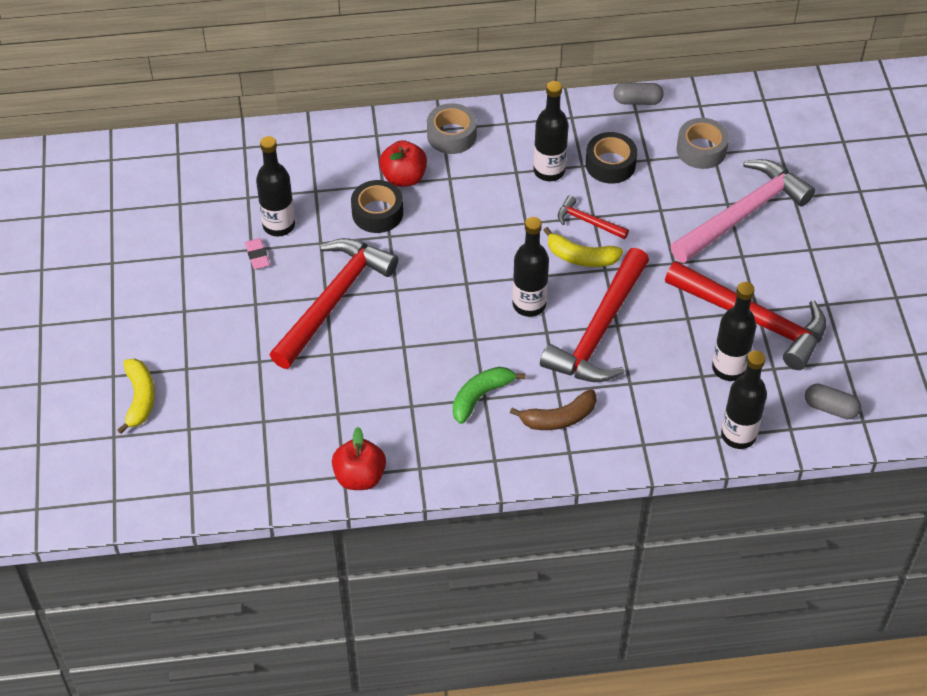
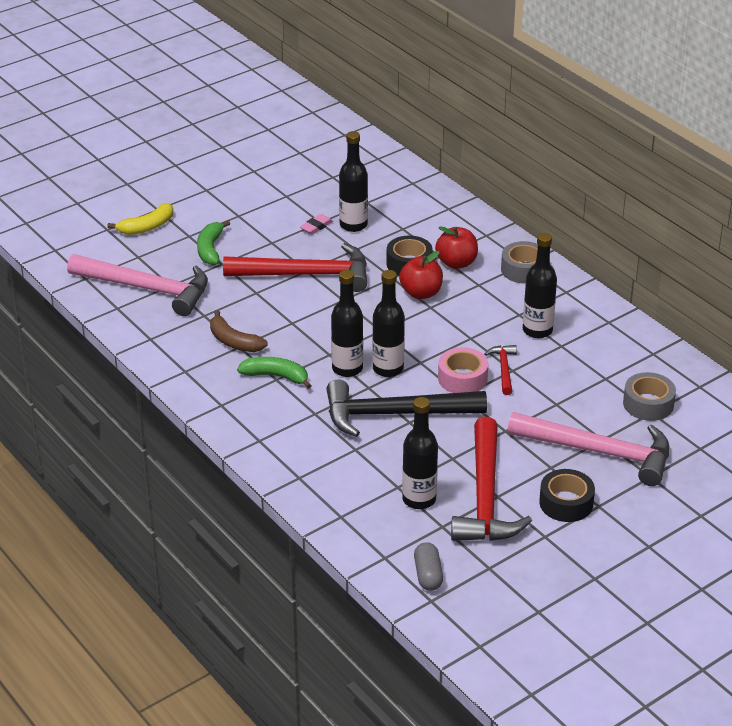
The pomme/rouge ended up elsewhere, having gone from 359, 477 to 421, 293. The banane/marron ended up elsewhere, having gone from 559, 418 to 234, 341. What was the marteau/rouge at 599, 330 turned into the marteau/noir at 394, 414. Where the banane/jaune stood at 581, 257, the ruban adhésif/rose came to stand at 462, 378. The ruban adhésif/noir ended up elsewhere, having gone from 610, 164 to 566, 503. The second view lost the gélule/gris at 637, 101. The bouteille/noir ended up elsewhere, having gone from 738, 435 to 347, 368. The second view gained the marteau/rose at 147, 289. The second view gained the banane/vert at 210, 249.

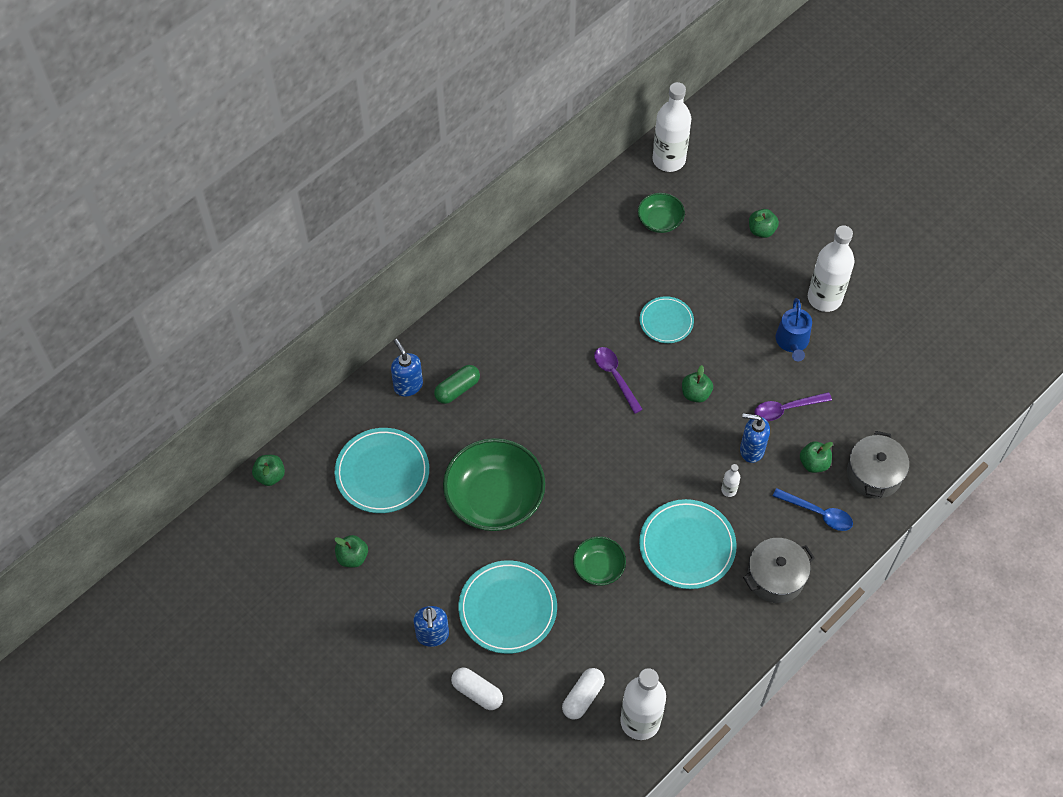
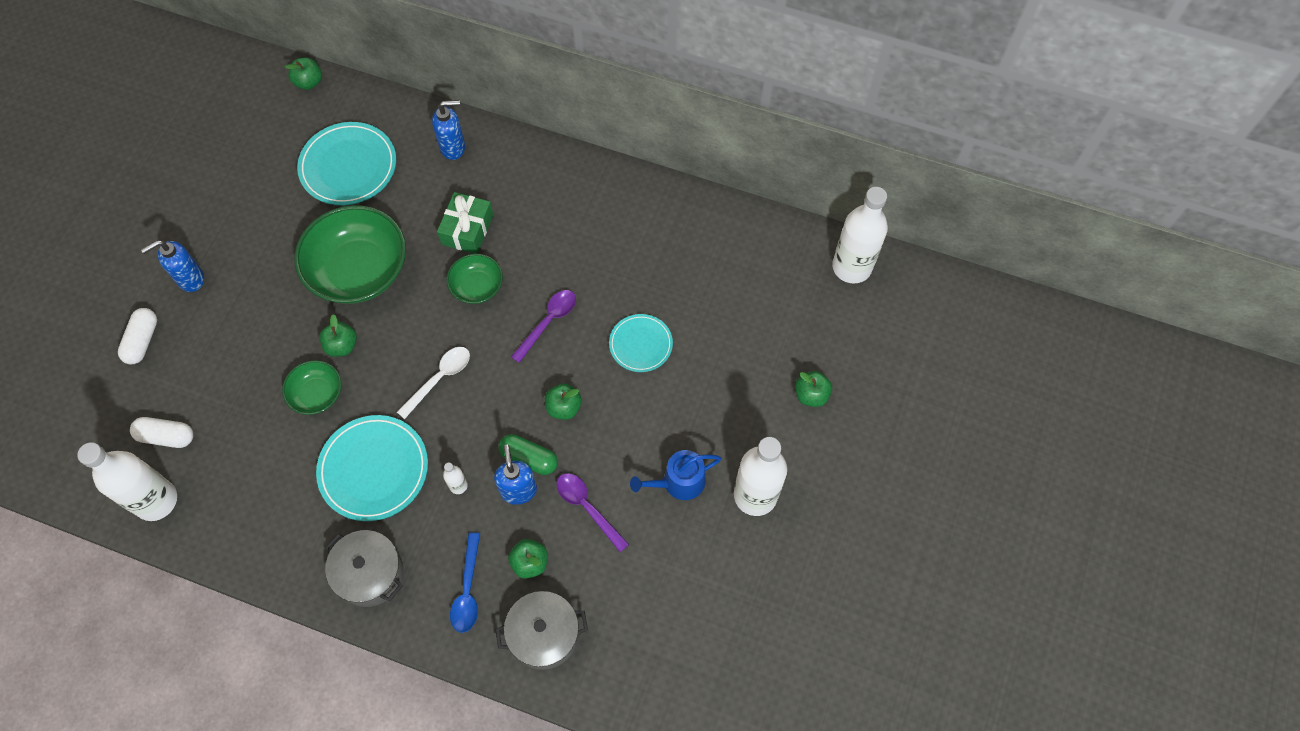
The pomme/vert ended up elsewhere, having gone from 352, 557 to 342, 346. The distributeur de savon/bleu at 408, 385 ended up facing another way, 45 degrees clockwise from before. The gélule/vert ended up elsewhere, having gone from 457, 389 to 529, 458. The second view lost the assiette/turquoise at 507, 608. The bol/vert ended up elsewhere, having gone from 660, 221 to 477, 287. The second view gained the cuillère/blanc at 439, 379. The second view gained the cadeau/vert at 467, 229.

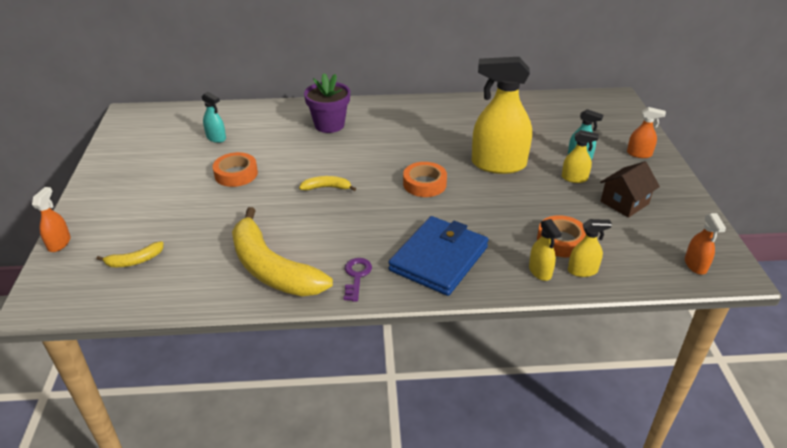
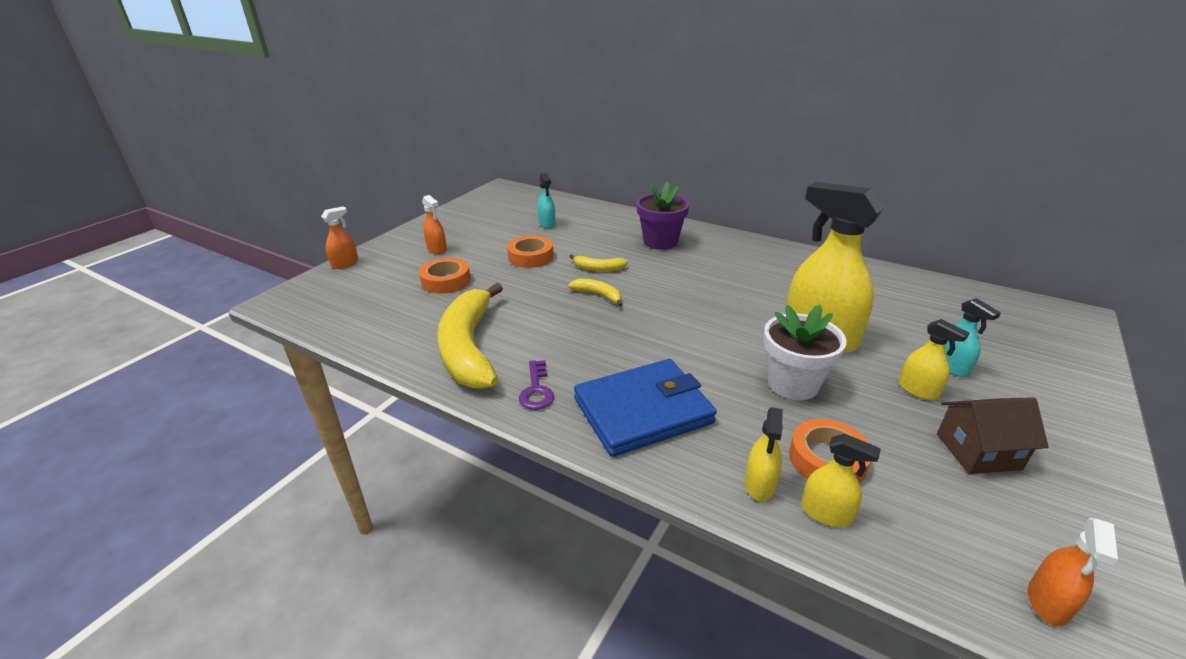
The banane/jaune ended up elsewhere, having gone from 135, 260 to 598, 268. The clé/violet at 356, 276 ended up facing another way, 135 degrees clockwise from before. The ruban adhésif/orange ended up elsewhere, having gone from 424, 184 to 446, 281. The vaporisateur/orange ended up elsewhere, having gone from 639, 154 to 437, 249. The second view gained the pot de fleurs/blanc at 793, 384.

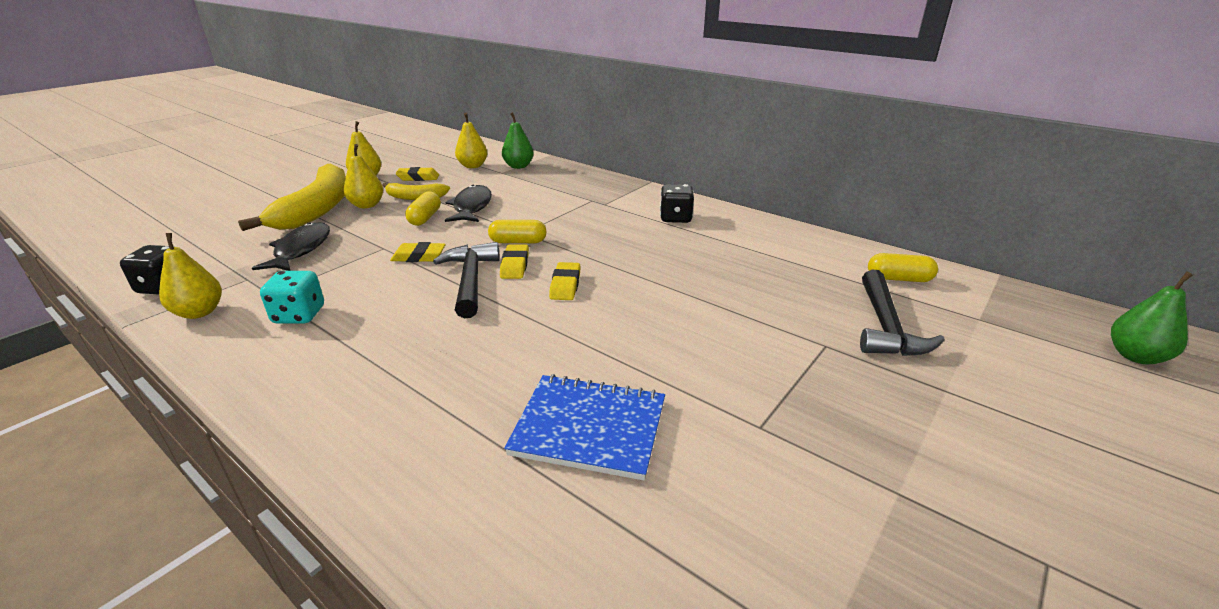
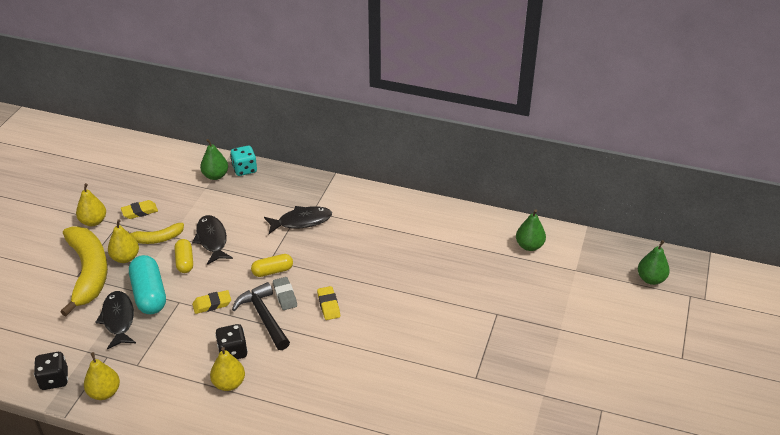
The dé/turquoise ended up elsewhere, having gone from 299, 315 to 244, 169. The poire/jaune ended up elsewhere, having gone from 473, 166 to 229, 383. What was the gomme/jaune at 515, 266 turned into the gomme/gris at 285, 296. The second view lost the carnet/bleu at 589, 428. The dé/noir ended up elsewhere, having gone from 675, 218 to 233, 352. The second view lost the marteau/noir at 886, 327. Where the gélule/jaune stood at 899, 279, the poire/vert came to stand at 529, 246. The second view gained the gélule/turquoise at 149, 294. The second view gained the poisson/noir at 301, 221.

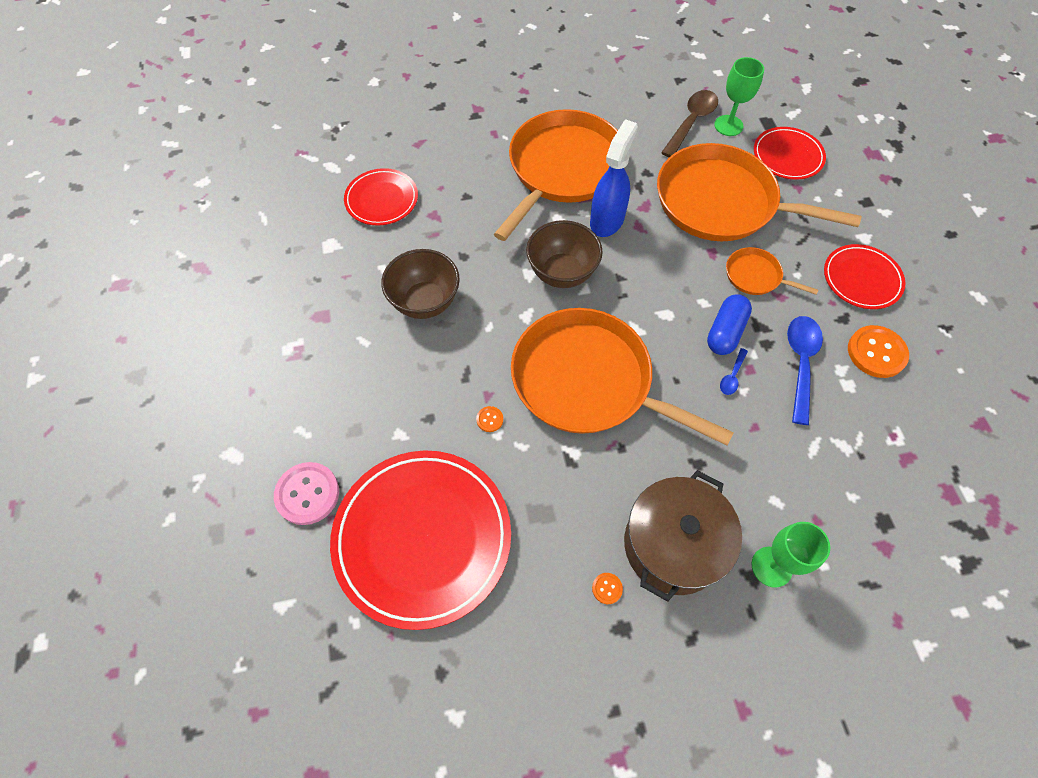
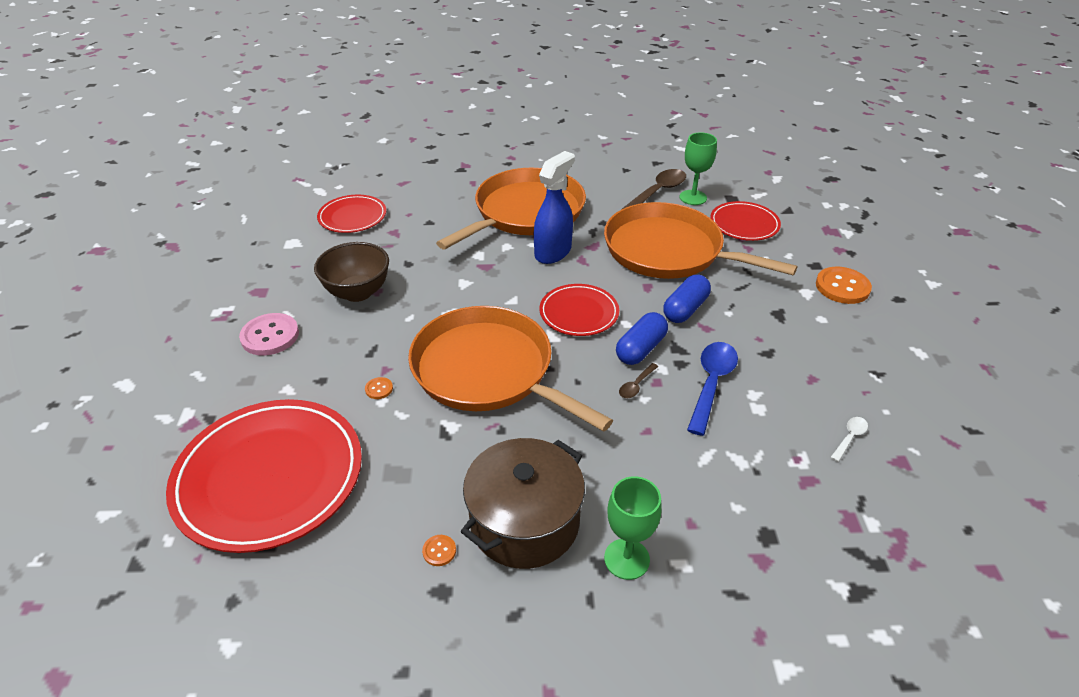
The bouton/rose ended up elsewhere, having gone from 307, 494 to 270, 336. The second view lost the bol/marron at 562, 273. What was the cuillère/bleu at 732, 376 turned into the cuillère/marron at 636, 385. Where the poêle/orange stood at 755, 276, the gélule/bleu came to stand at 685, 309. The assiette/rouge ended up elsewhere, having gone from 861, 279 to 579, 313. The bouton/orange ended up elsewhere, having gone from 876, 352 to 842, 287. The second view gained the cuillère/blanc at 849, 437.

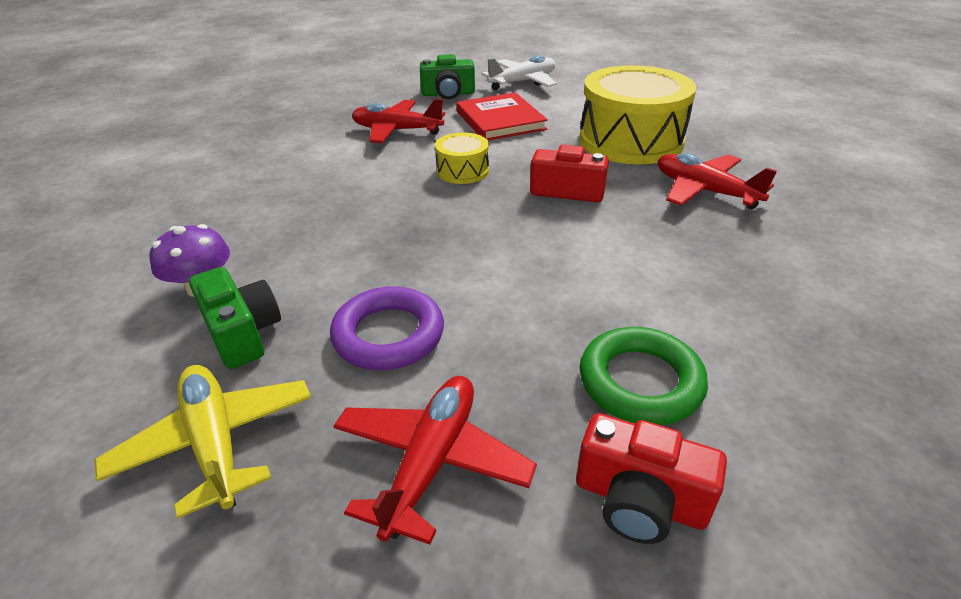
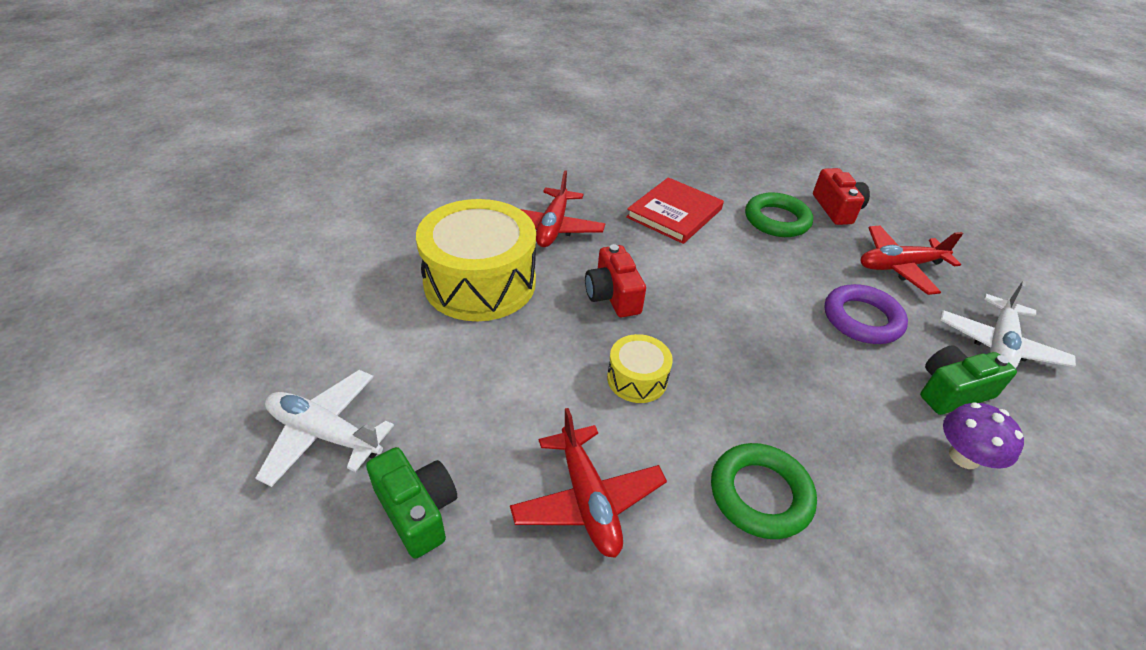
What was the avion/jaune at 215, 443 turned into the avion/blanc at 999, 345. The appareil photo/vert at 242, 333 ended up facing another way, 45 degrees clockwise from before. The livre/rouge ended up elsewhere, having gone from 500, 120 to 674, 213. The second view gained the anneau/vert at 760, 494.

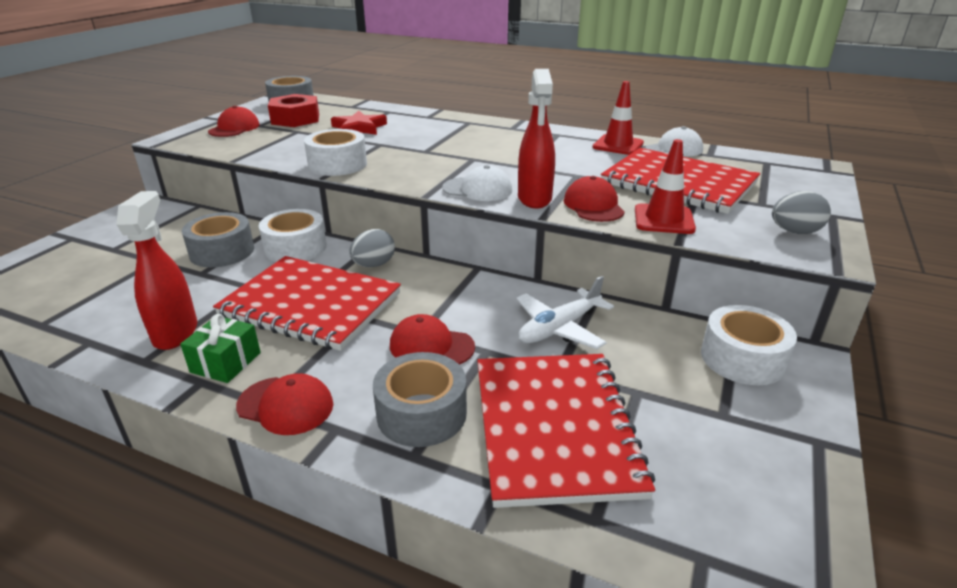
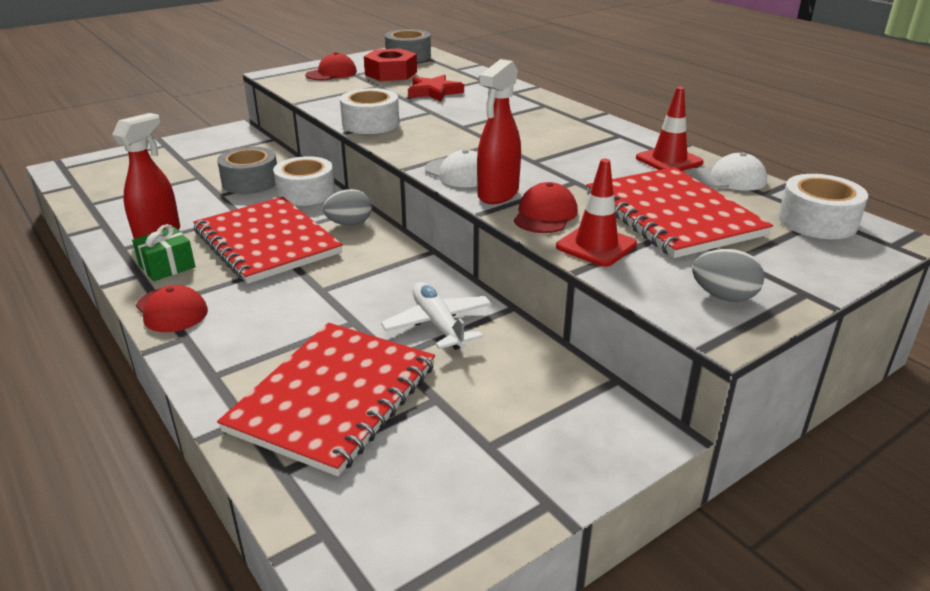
The second view lost the ruban adhésif/gris at 421, 413. The second view lost the casquette/rouge at 431, 346. The avion/blanc at 559, 328 ended up facing another way, 75 degrees clockwise from before. The ruban adhésif/blanc ended up elsewhere, having gone from 742, 358 to 817, 221.

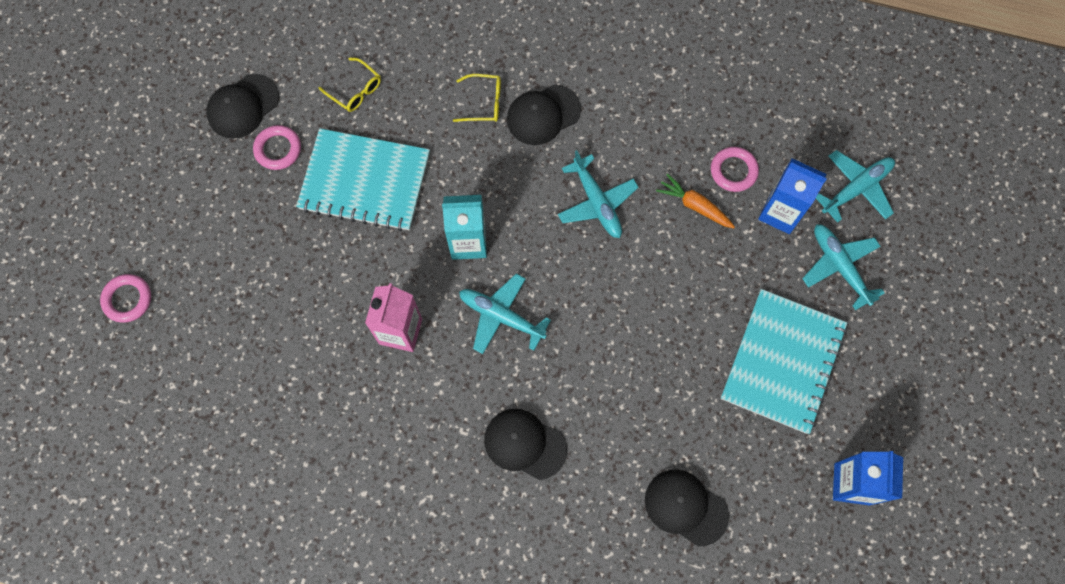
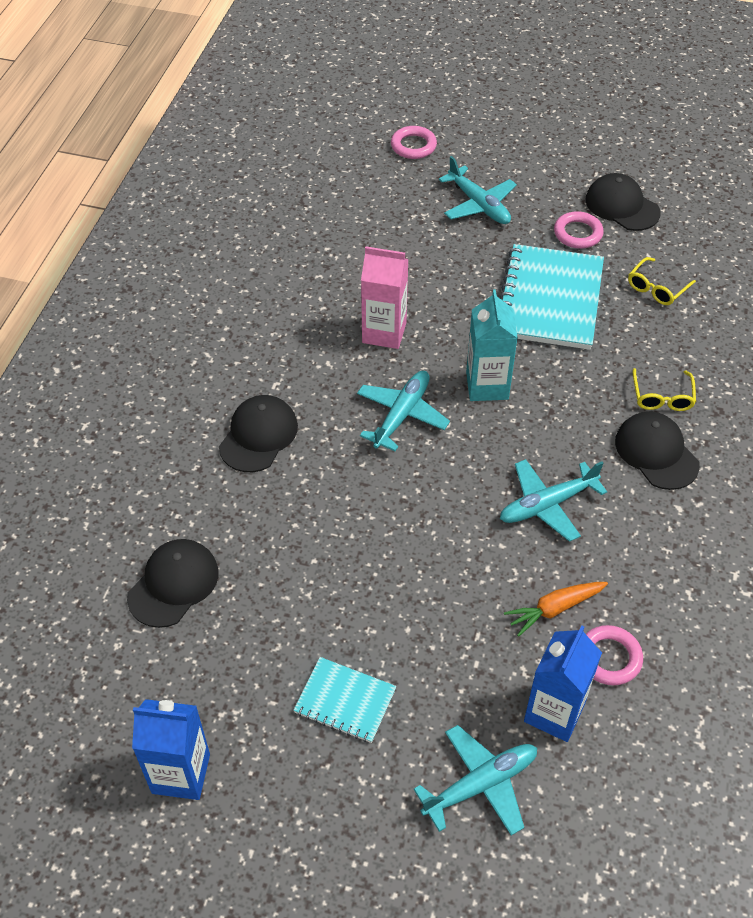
The carotte/orange at 694, 205 ended up facing another way, 150 degrees counterclockwise from before. The size of the carnet/turquoise at 783, 362 changed by a factor of 0.53. The avion/turquoise ended up elsewhere, having gone from 856, 189 to 478, 204.

